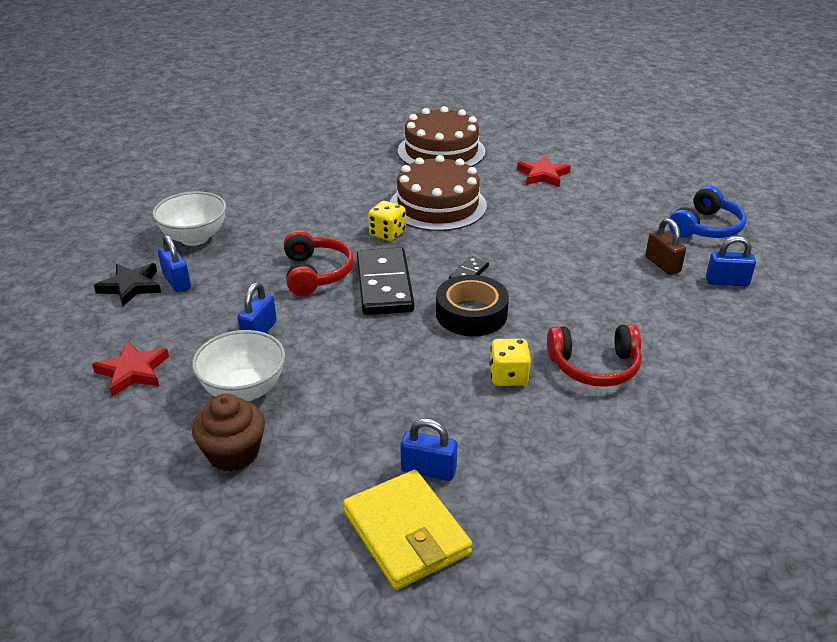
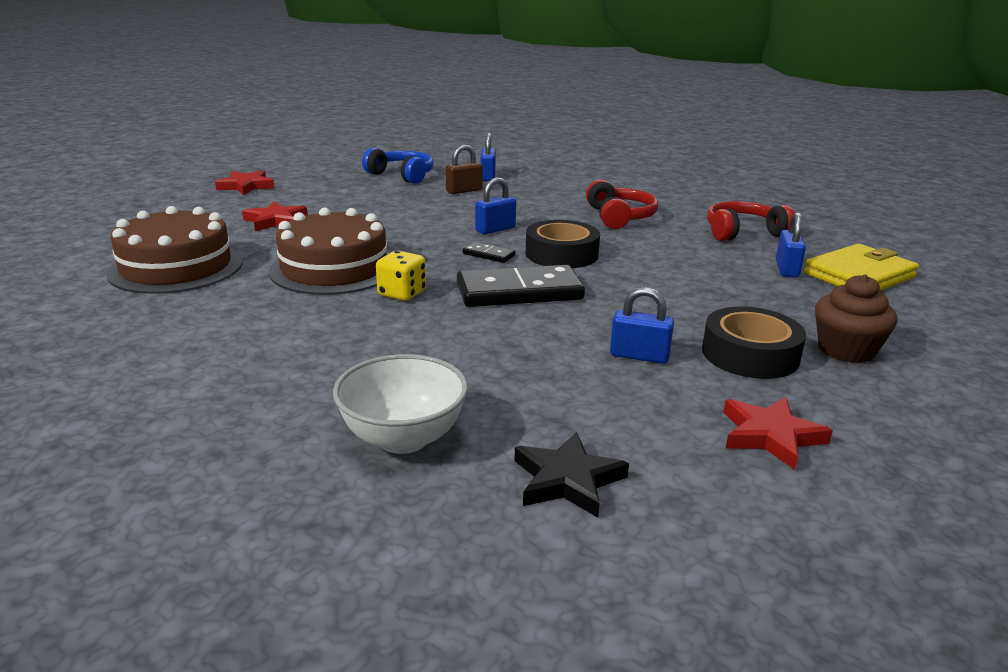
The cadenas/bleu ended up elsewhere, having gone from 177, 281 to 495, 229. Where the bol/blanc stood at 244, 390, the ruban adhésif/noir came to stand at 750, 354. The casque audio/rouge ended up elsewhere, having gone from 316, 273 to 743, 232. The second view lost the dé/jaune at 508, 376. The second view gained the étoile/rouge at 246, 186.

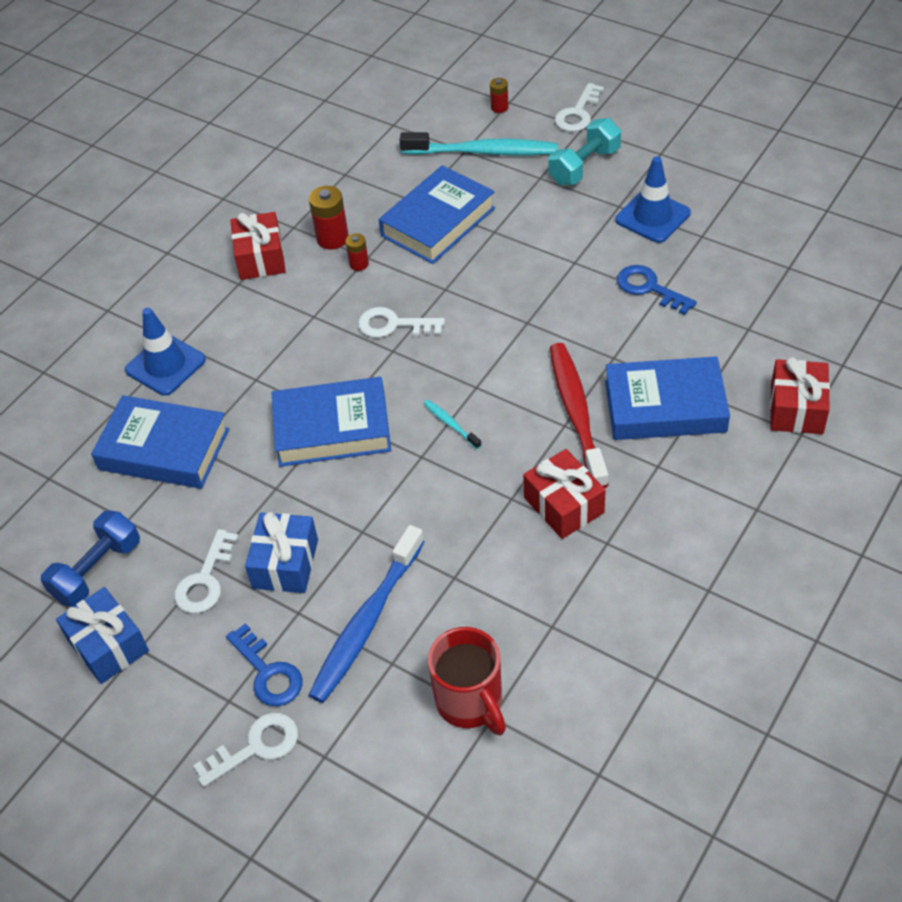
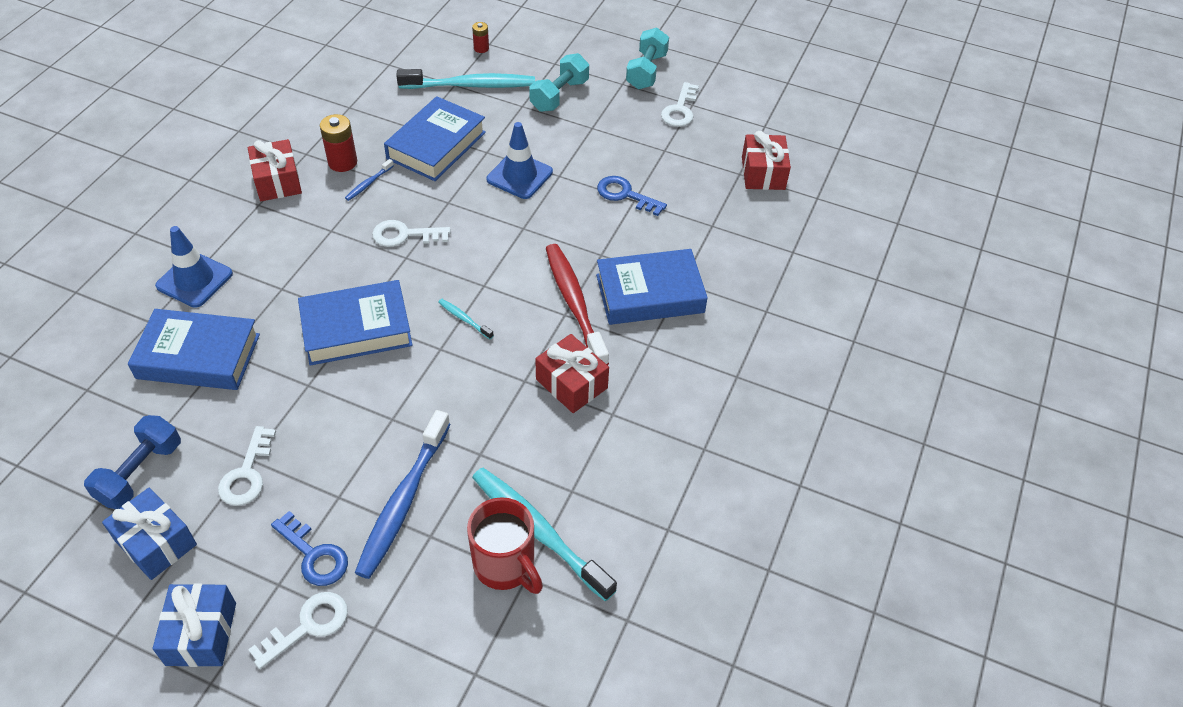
The cadeau/bleu ended up elsewhere, having gone from 285, 564 to 201, 634. Where the pile/rouge stood at 359, 264, the brosse à dents/bleu came to stand at 368, 183. The clé/blanc ended up elsewhere, having gone from 578, 113 to 680, 110. The cône de chantier/bleu ended up elsewhere, having gone from 652, 216 to 519, 176. The cadeau/rouge ended up elsewhere, having gone from 796, 409 to 763, 173. The second view gained the brosse à dents/turquoise at 538, 531. The second view gained the haltère/turquoise at 646, 71.

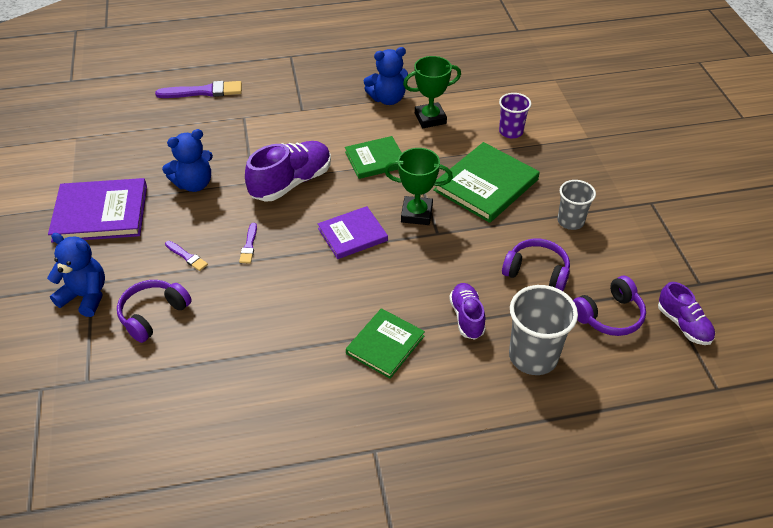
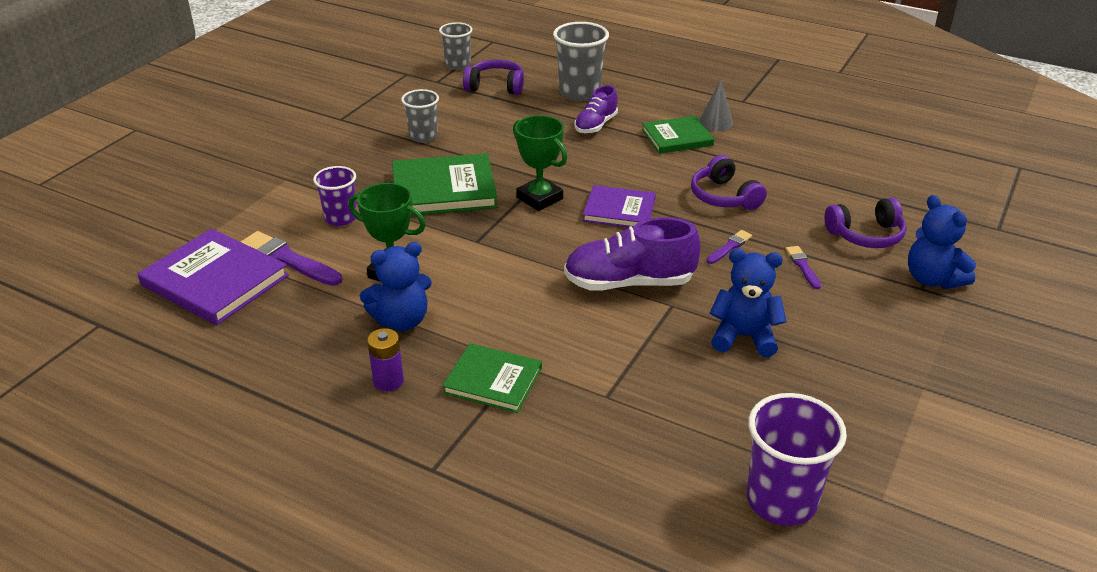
The livre/violet ended up elsewhere, having gone from 100, 213 to 215, 280. The pinceau/violet ended up elsewhere, having gone from 203, 92 to 288, 259. The livre/vert ended up elsewhere, having gone from 375, 159 to 493, 381. The ours en peluche/bleu at 388, 99 ended up facing another way, 135 degrees clockwise from before. The casque audio/violet ended up elsewhere, having gone from 536, 272 to 724, 197. Where the chaussure/violet stood at 683, 325, the gobelet/gris came to stand at 457, 65. The second view gained the pile/violet at 388, 381. The second view gained the cône/gris at 716, 122. The second view gained the gobelet/violet at 781, 500.

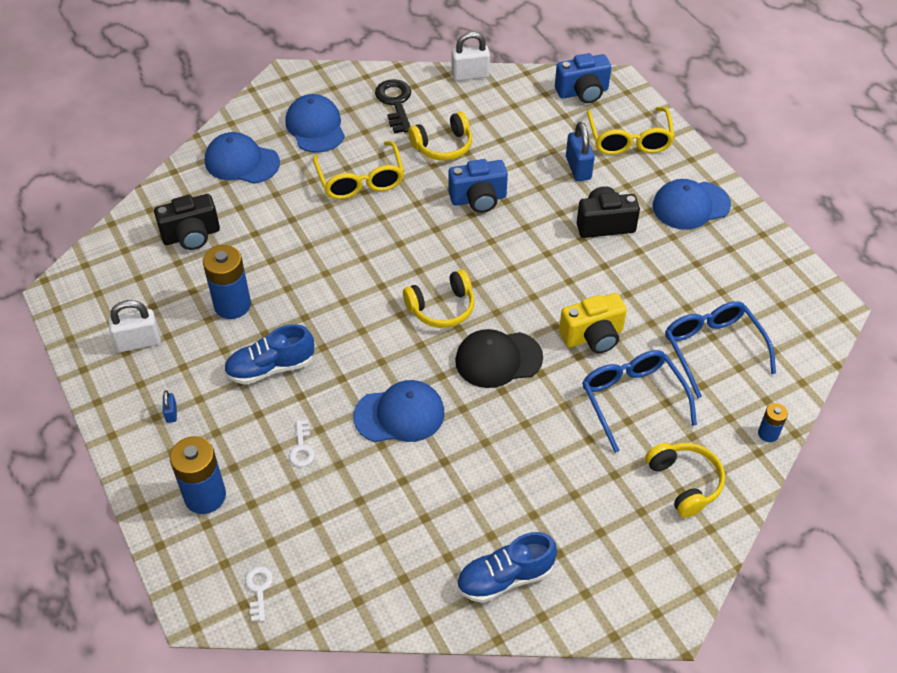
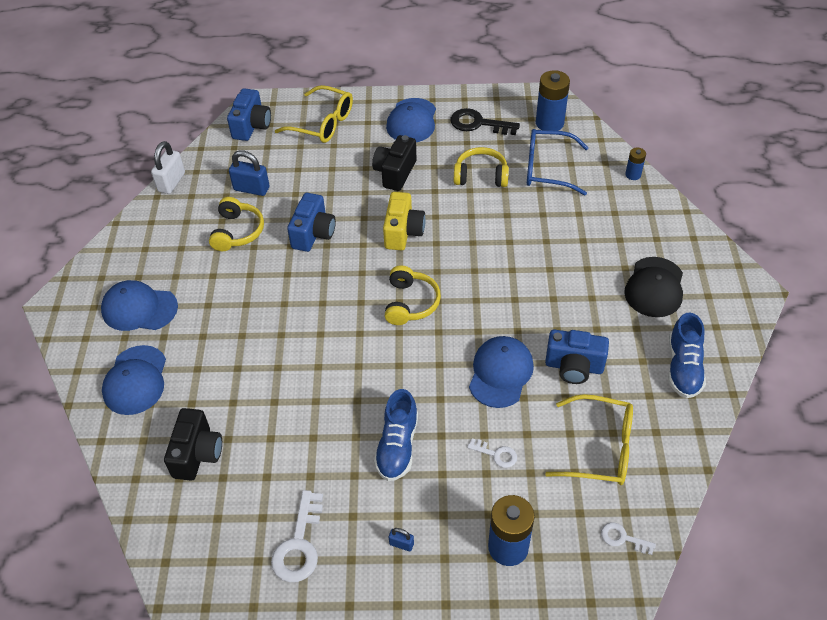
Where the cadenas/blanc stood at 138, 342, the clé/blanc came to stand at 299, 544. The pile/bleu ended up elsewhere, having gone from 232, 305 to 549, 123. The casquette/bleu at 242, 162 ended up facing another way, 45 degrees counterclockwise from before. The lunettes/jaune ended up elsewhere, having gone from 360, 180 to 600, 448. The clé/noir ended up elsewhere, having gone from 395, 103 to 478, 124. The casquette/noir ended up elsewhere, having gone from 498, 359 to 654, 287. The appareil photo/jaune ended up elsewhere, having gone from 593, 336 to 403, 232. The cadenas/bleu ended up elsewhere, having gone from 578, 168 to 251, 189. The second view lost the lunettes/bleu at 632, 399. The casque audio/jaune ended up elsewhere, having gone from 685, 482 to 481, 175. The second view gained the appareil photo/bleu at 574, 367.

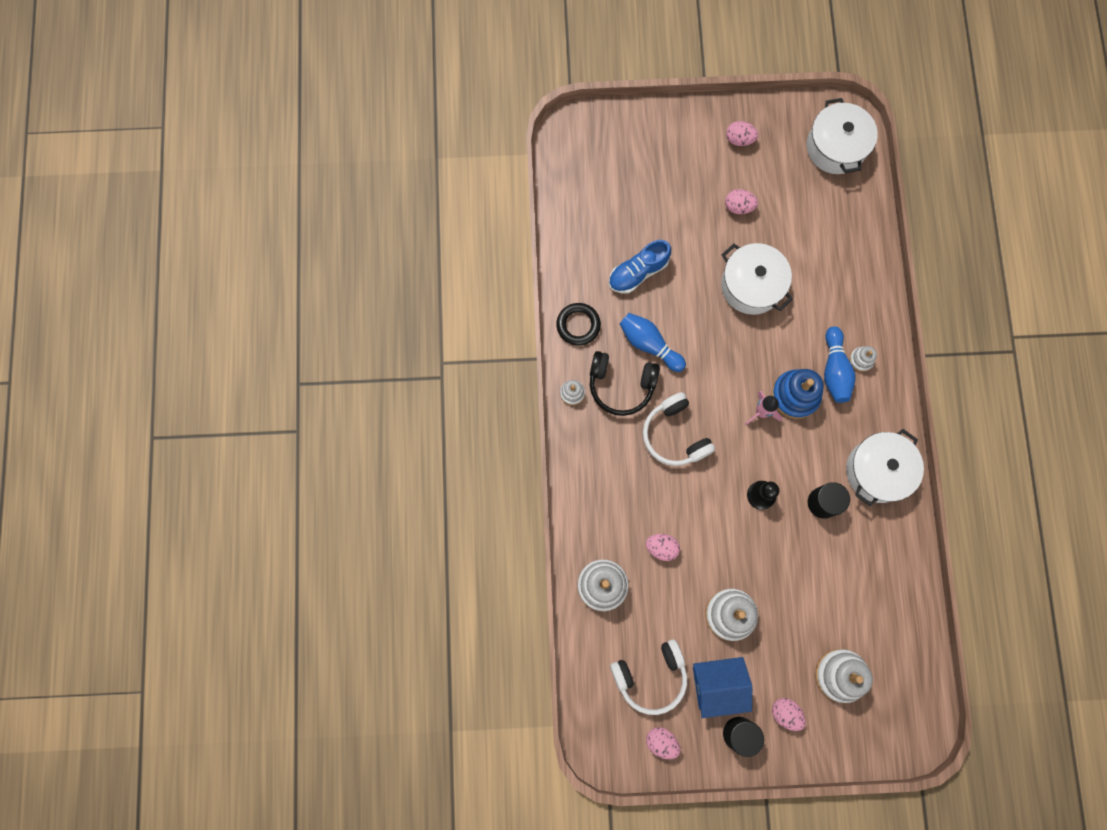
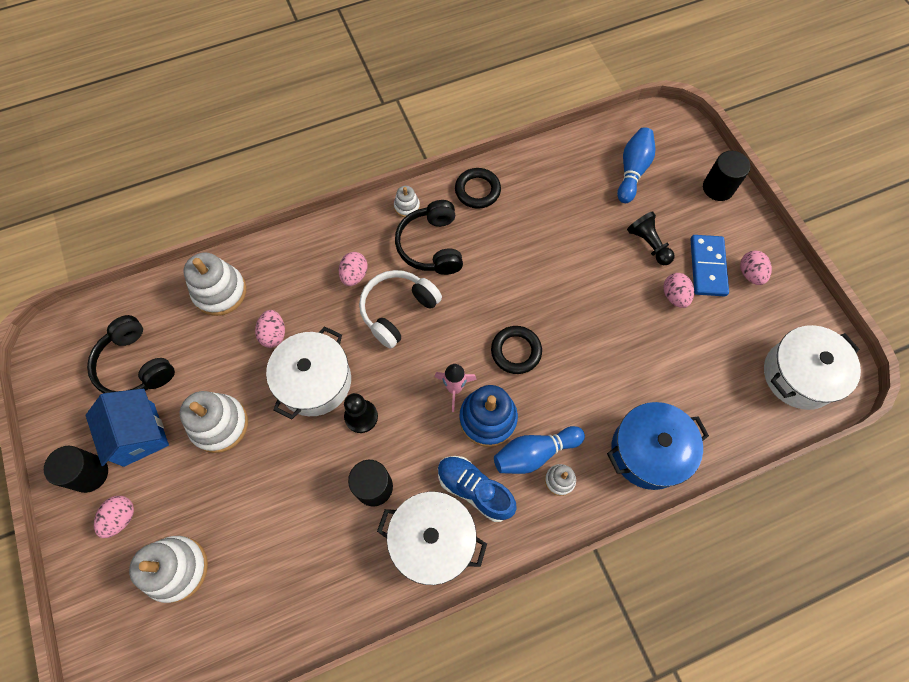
The chaussure/bleu ended up elsewhere, having gone from 638, 272 to 474, 490. What was the casque audio/blanc at 650, 676 turned into the casque audio/noir at 135, 365. The quille/bleu ended up elsewhere, having gone from 649, 344 to 632, 171. The œuf/rose ended up elsewhere, having gone from 661, 741 to 354, 275. The marmite/blanc ended up elsewhere, having gone from 751, 285 to 315, 381. The second view gained the anneau/noir at 516, 351. The second view gained the marmite/bleu at 648, 451. The second view gained the pion/noir at 648, 244. The second view gained the domino/bleu at 707, 267. The second view gained the cylindre/noir at 718, 188.

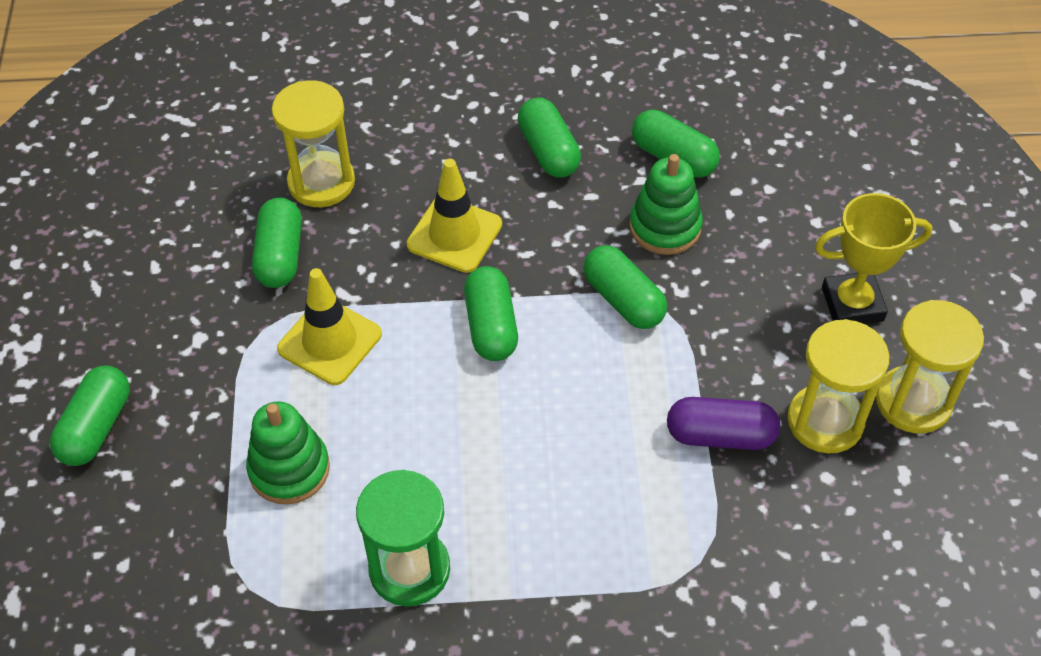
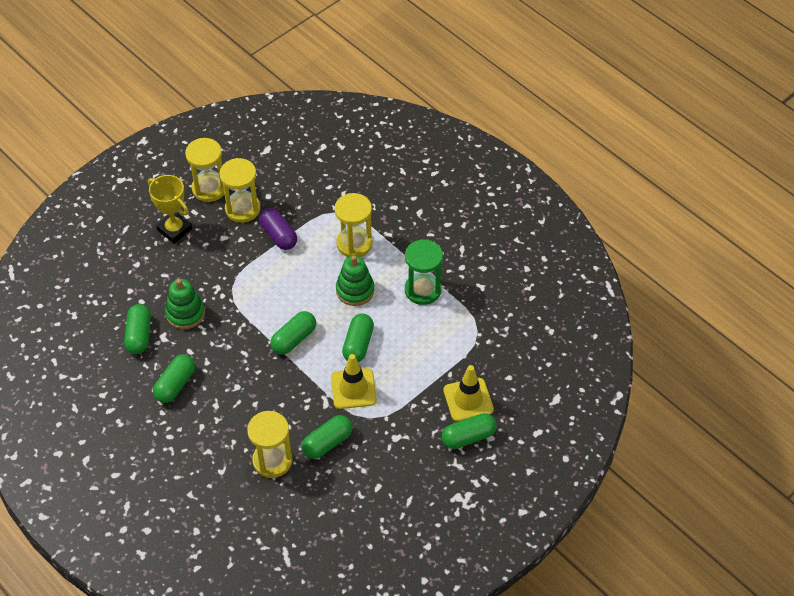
The jouet à empiler/vert ended up elsewhere, having gone from 289, 469 to 355, 290. The cône de chantier/jaune ended up elsewhere, having gone from 454, 235 to 468, 400. The gélule/vert ended up elsewhere, having gone from 623, 300 to 358, 344. The second view gained the sablier/jaune at 354, 243.

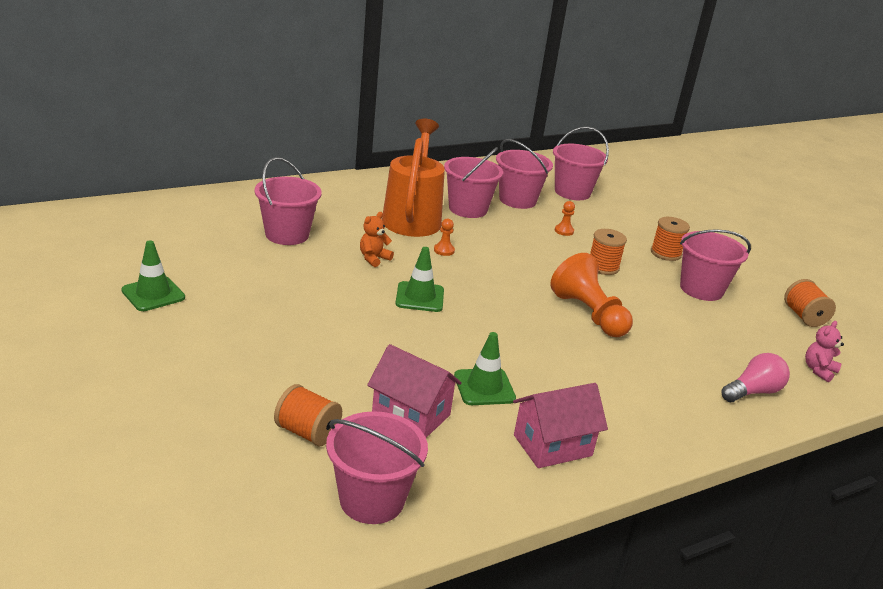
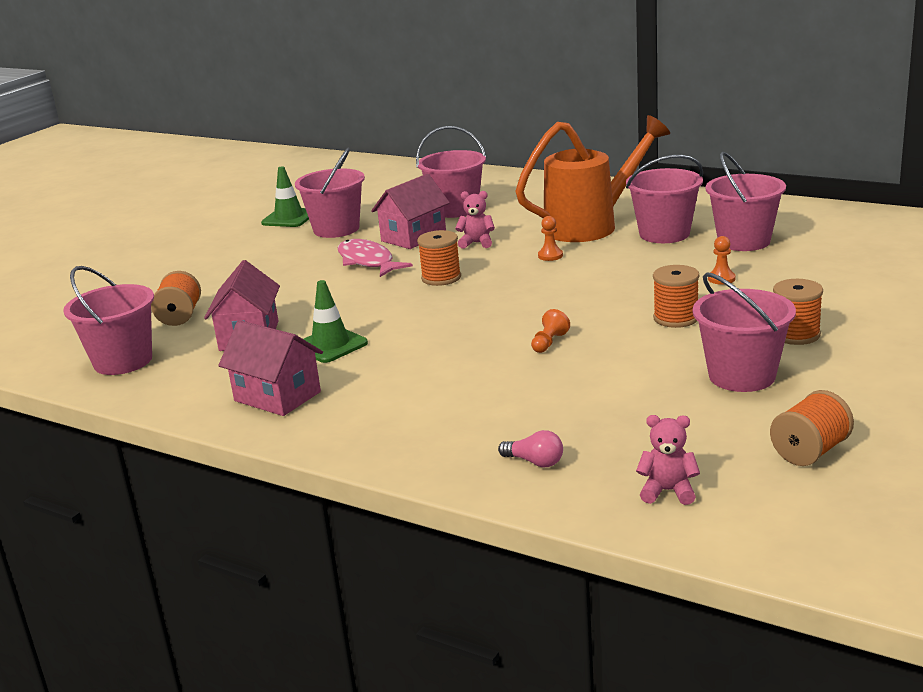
What was the ours en peluche/orange at 374, 258 turned into the ours en peluche/rose at 477, 243. Where the cône de chantier/vert stood at 419, 297, the bobine/orange came to stand at 441, 278. The size of the pion/orange at 589, 314 changed by a factor of 0.43. The seau/rose ended up elsewhere, having gone from 572, 192 to 336, 229. The size of the ampoule/rose at 753, 392 changed by a factor of 0.64. The second view gained the poisson/rose at 367, 261. The second view gained the maison/rose at 413, 237.

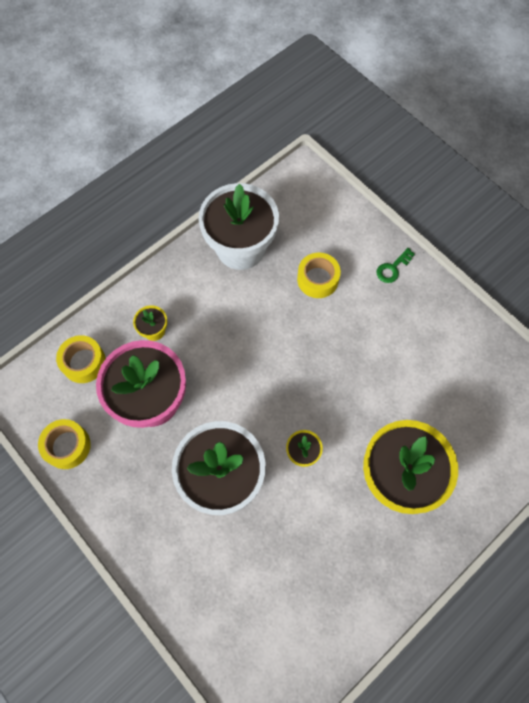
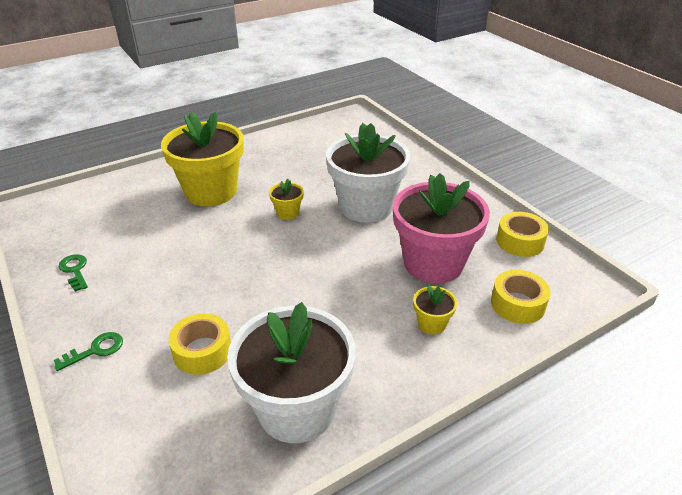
The second view gained the clé/vert at 75, 270.

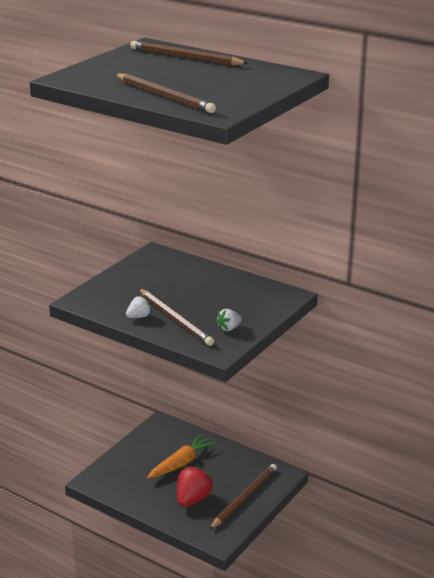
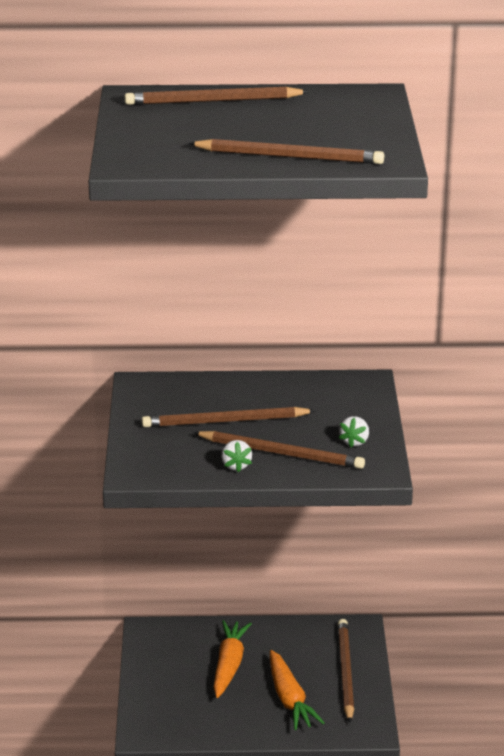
The fraise/blanc at 139, 317 ended up facing another way, 150 degrees clockwise from before. Where the fraise/rouge stood at 193, 499, the carotte/orange came to stand at 289, 699. The second view gained the crayon/marron at 224, 421.

